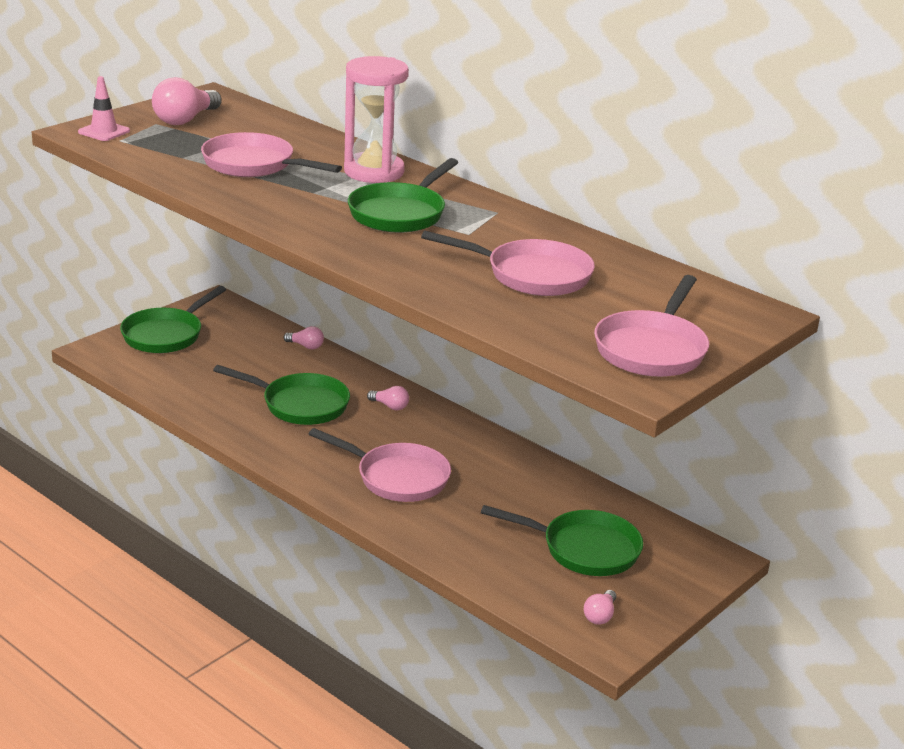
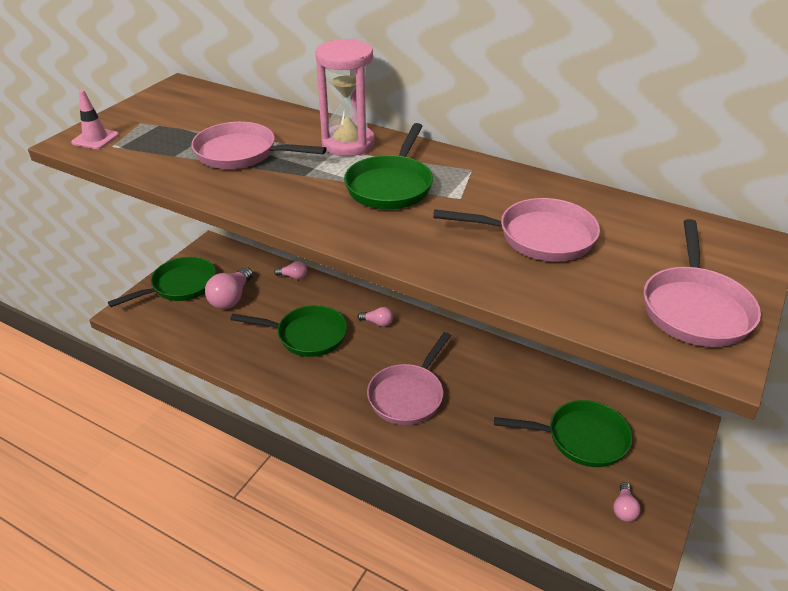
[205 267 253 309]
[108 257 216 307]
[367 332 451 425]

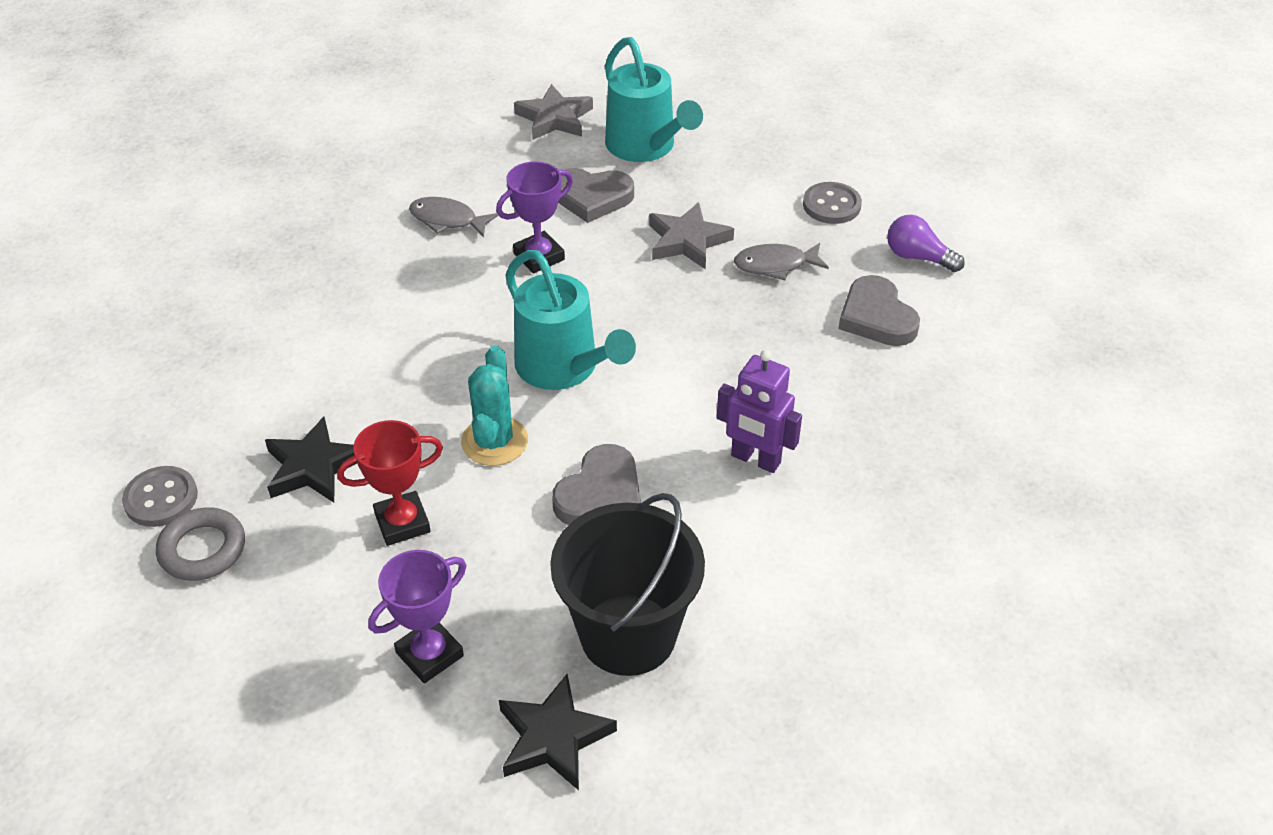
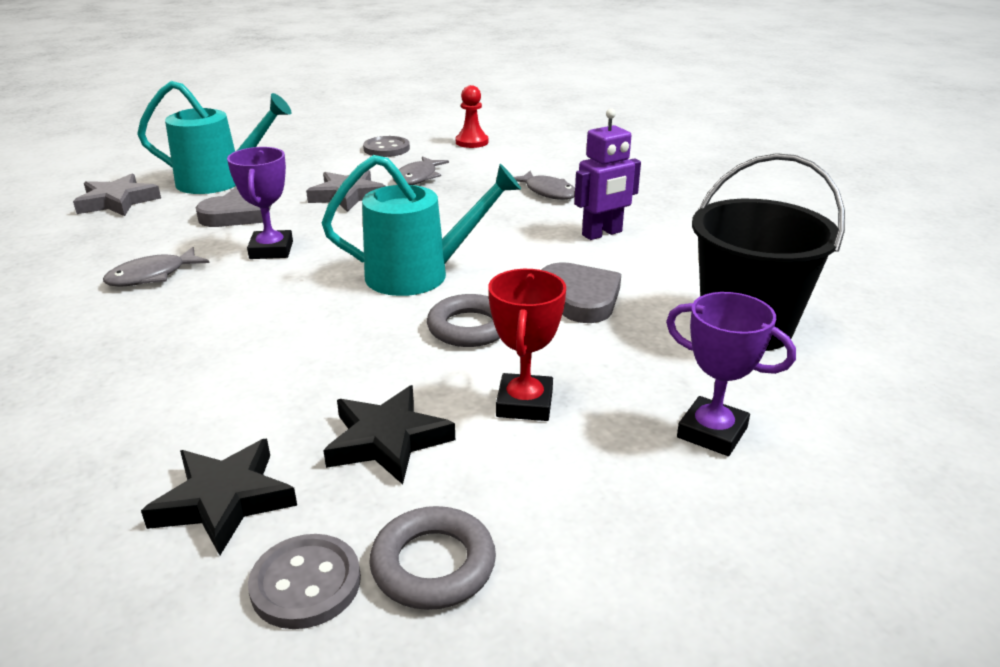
[838 275 920 346] (first image)
[514 171 575 200]
[141 439 297 555]
[427 294 500 347]
[456 85 488 148]
[666 292 796 456]

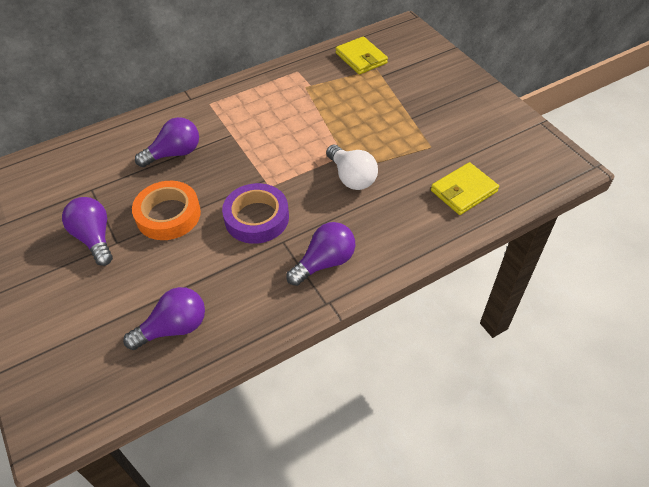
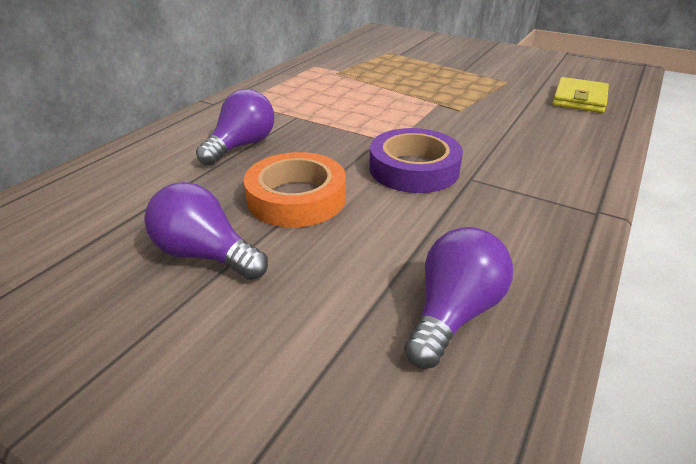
[286 222 355 286] (first image)
[326 145 378 190] (first image)
[335 36 388 74] (first image)

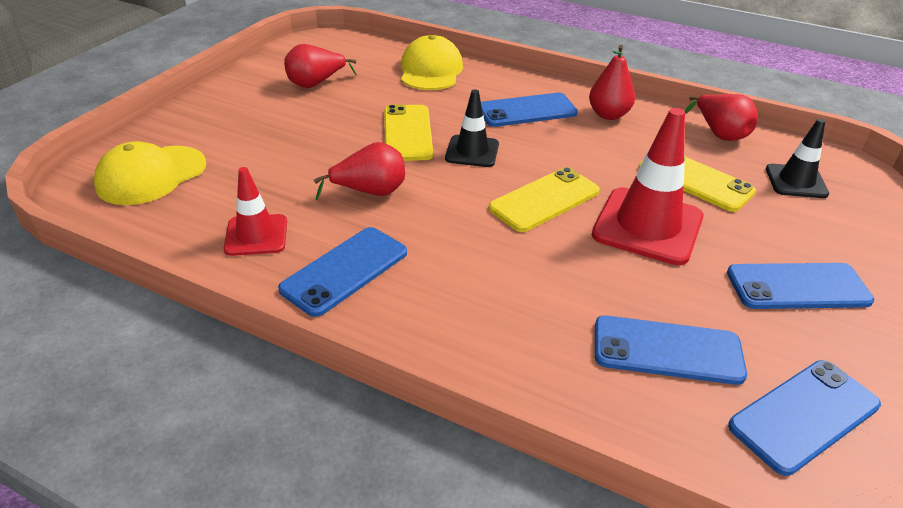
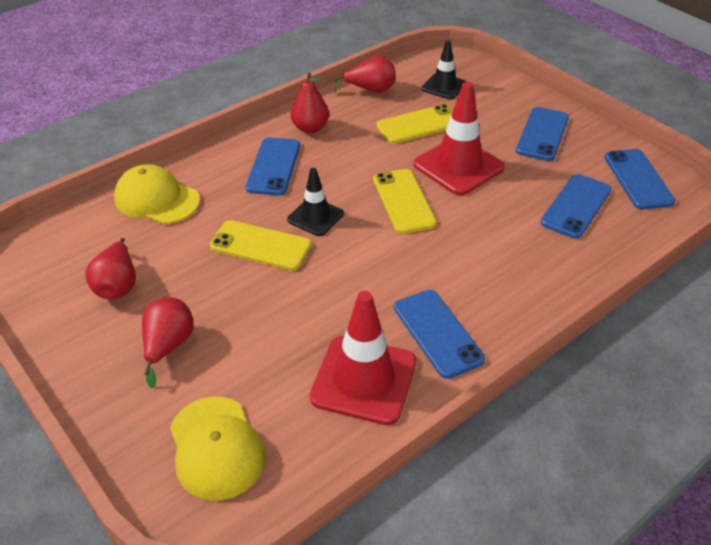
[142 297 194 388]
[310 291 416 425]

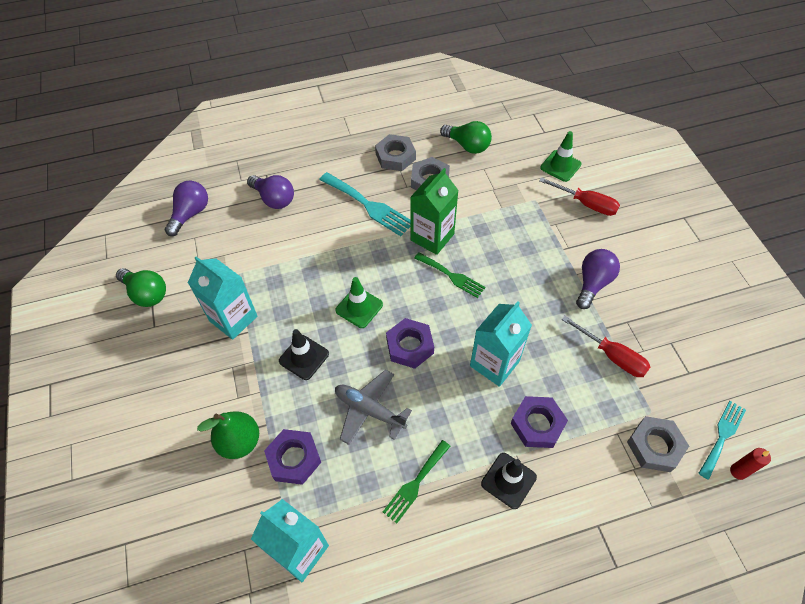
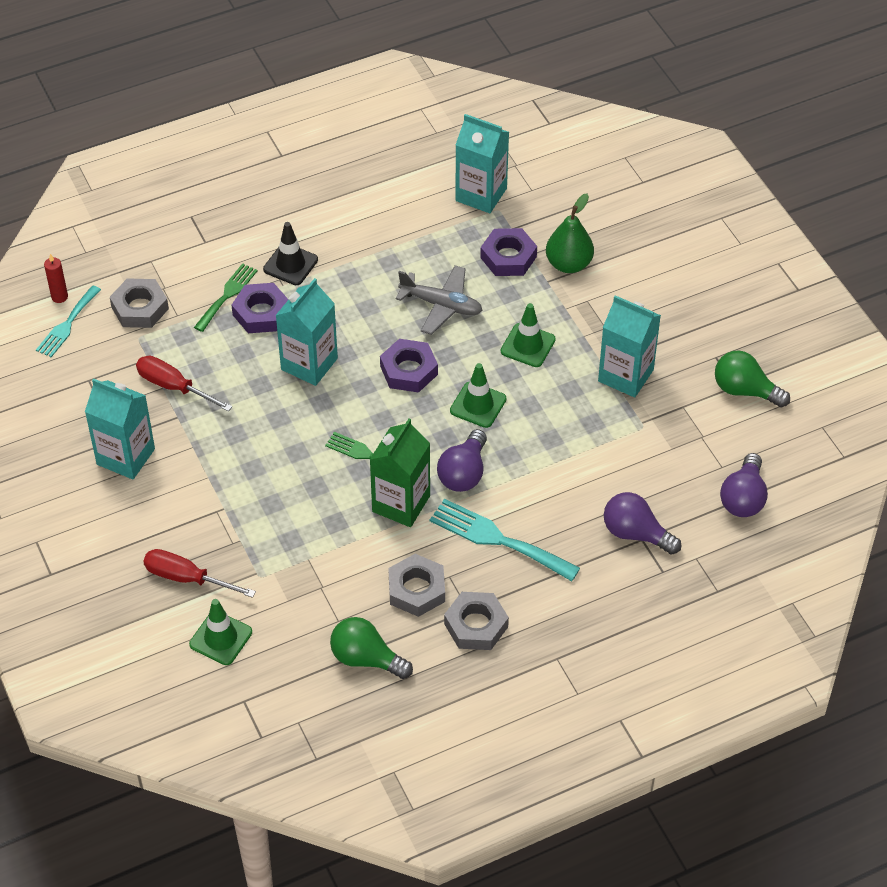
[85 378 155 479]
[194 263 258 332]
[437 429 487 492]
[501 303 556 367]

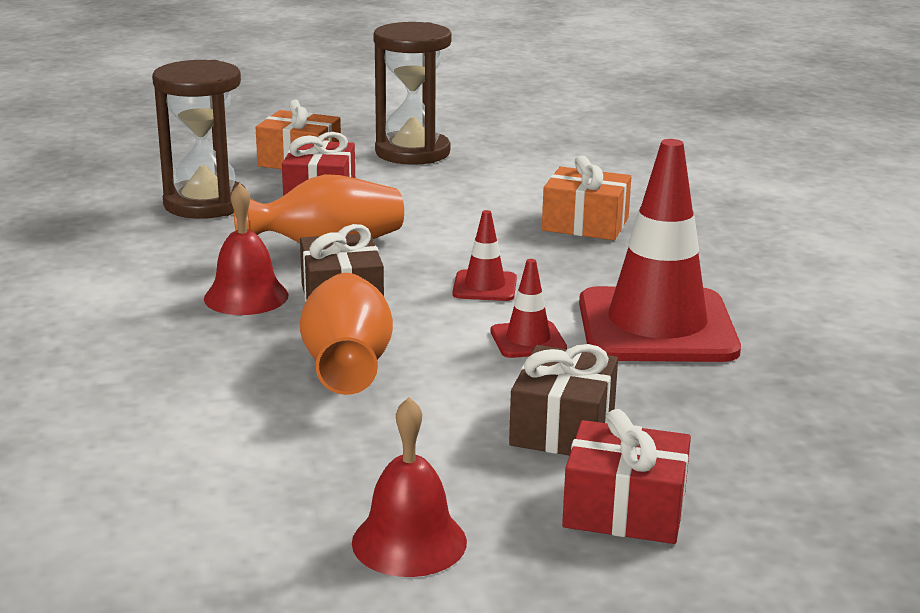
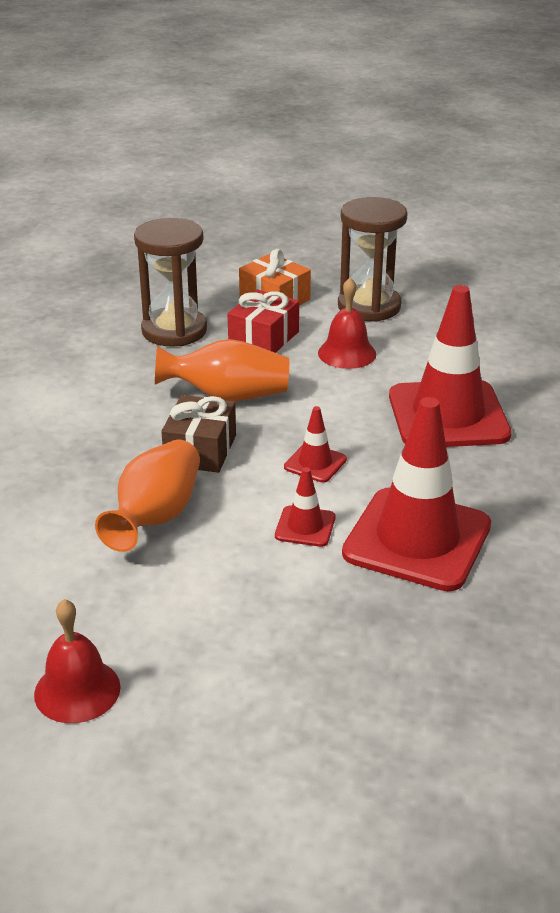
[509 344 618 456] (first image)
[562 409 691 544] (first image)
[318 278 376 369]
[389 285 512 447]

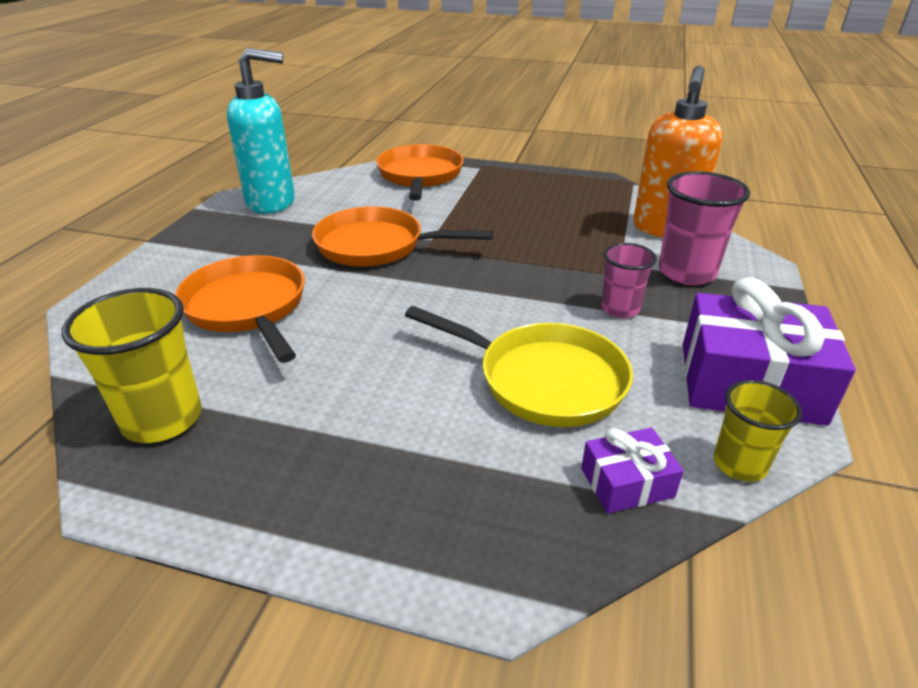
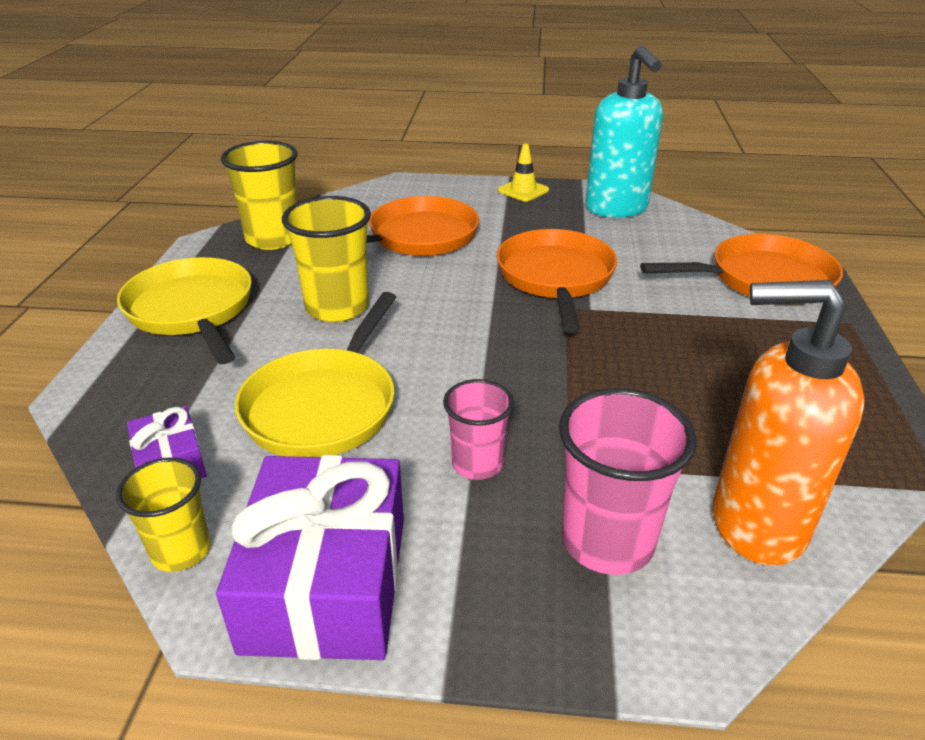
[117 257 252 364]
[282 196 371 322]
[498 144 549 202]

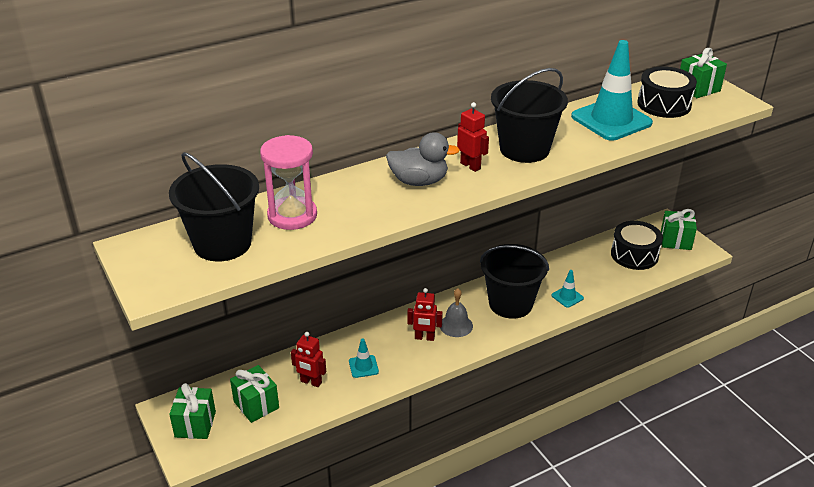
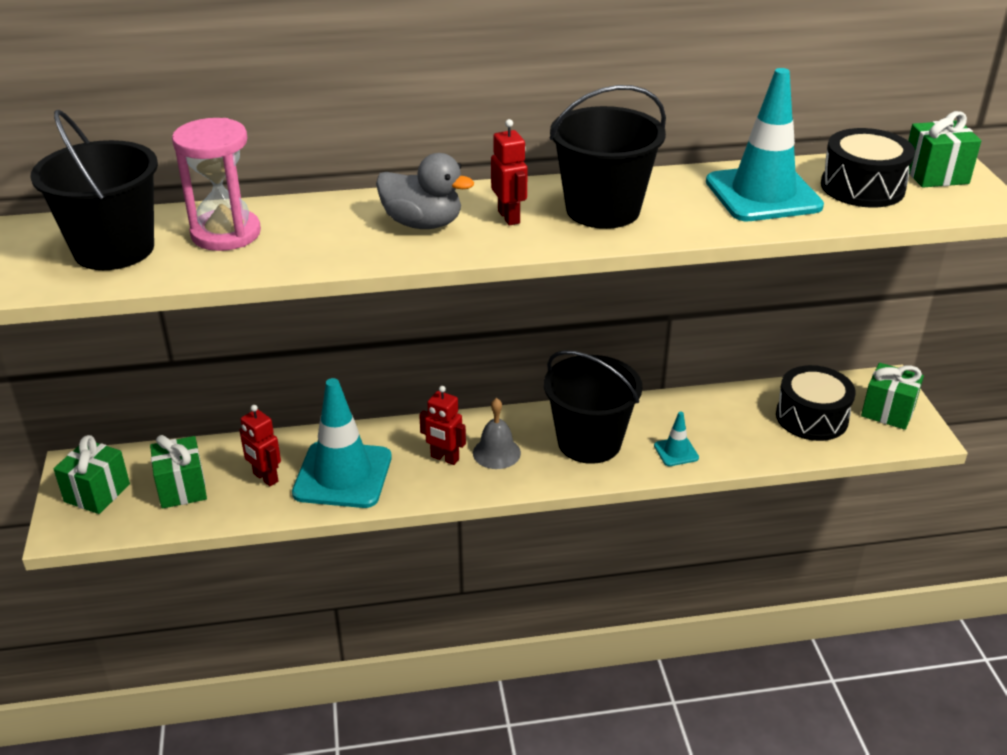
[292 378 392 508]

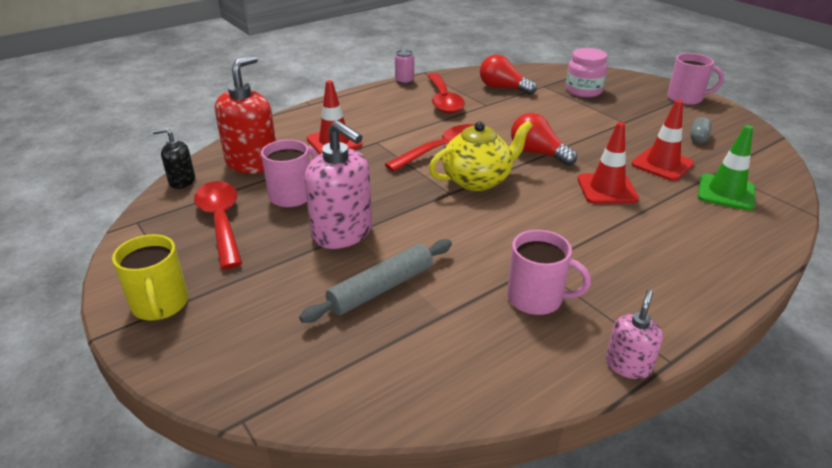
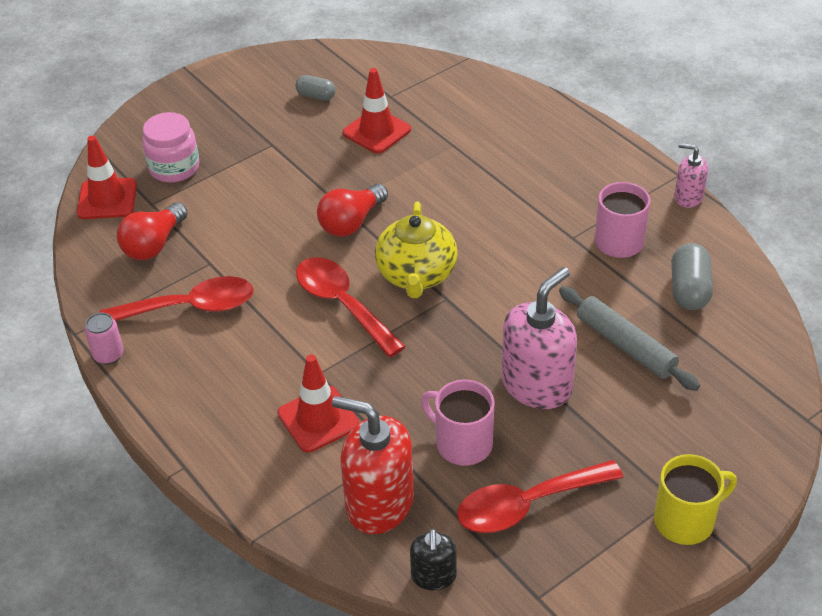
[667 53 724 105] (first image)
[698 125 755 210] (first image)
[671 243 713 310]
[77 136 137 219]
[375 201 458 298]

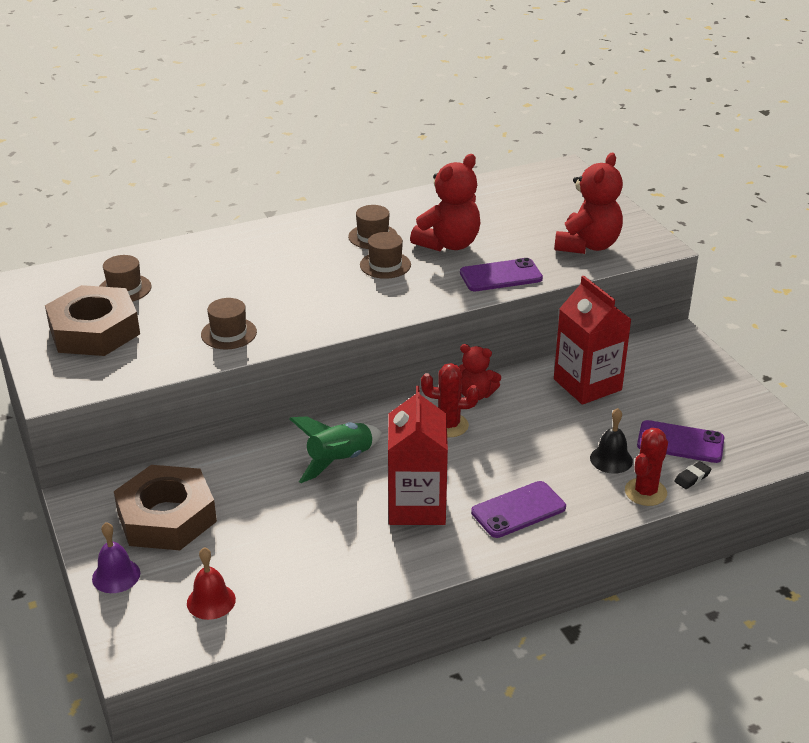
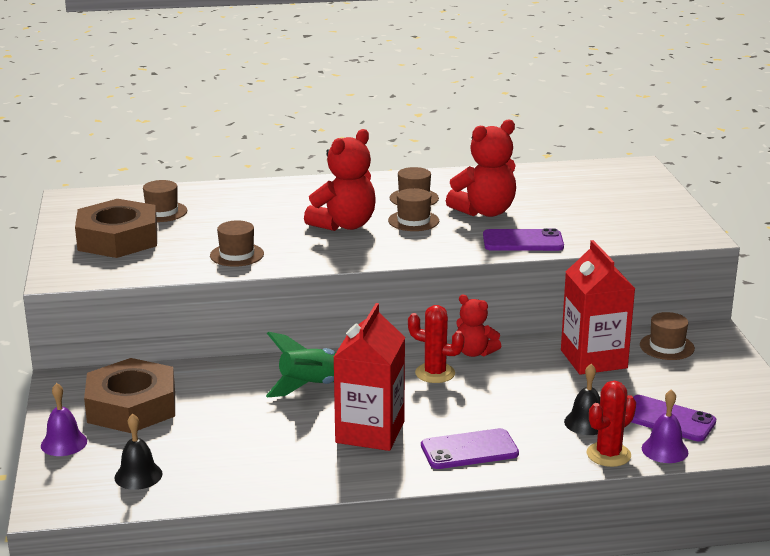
[640 312 695 360]
[304 129 376 231]
[642 389 688 463]
[114 414 163 490]

